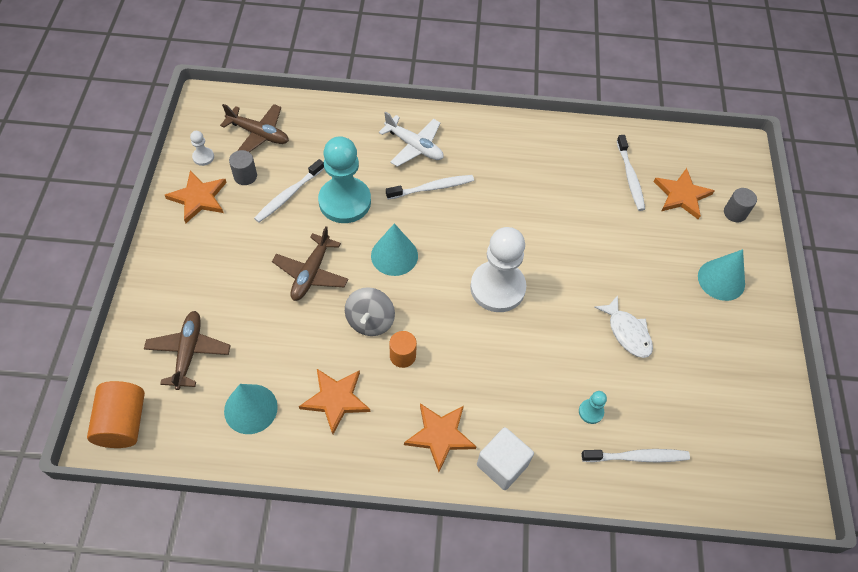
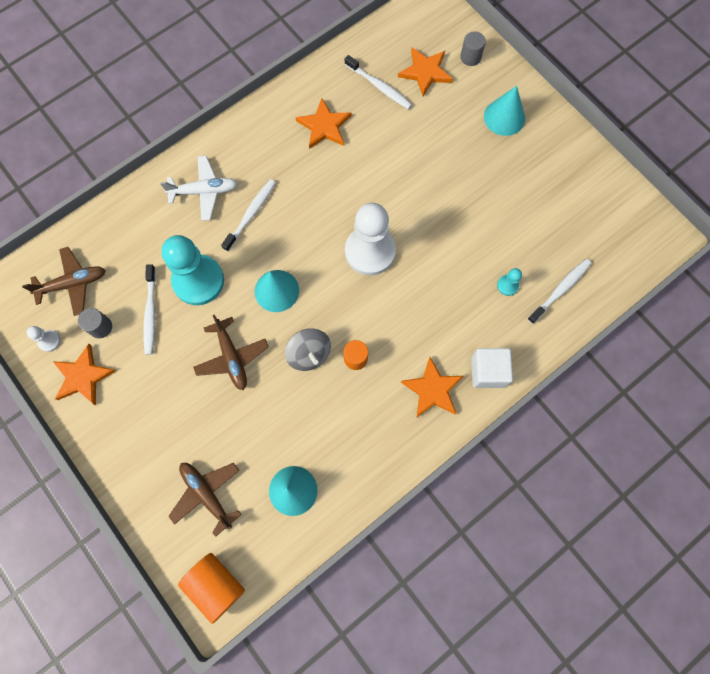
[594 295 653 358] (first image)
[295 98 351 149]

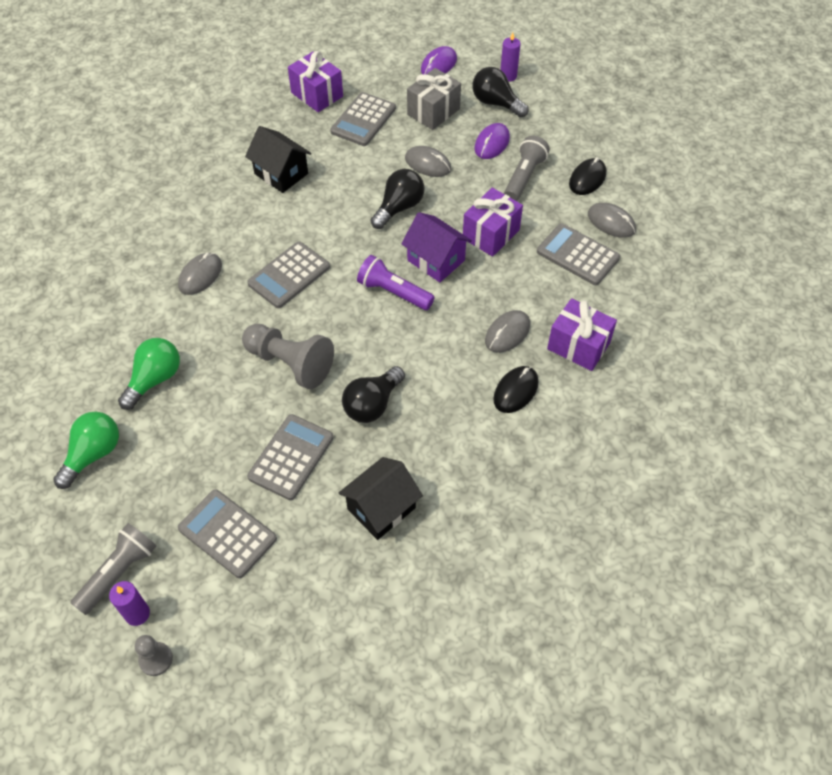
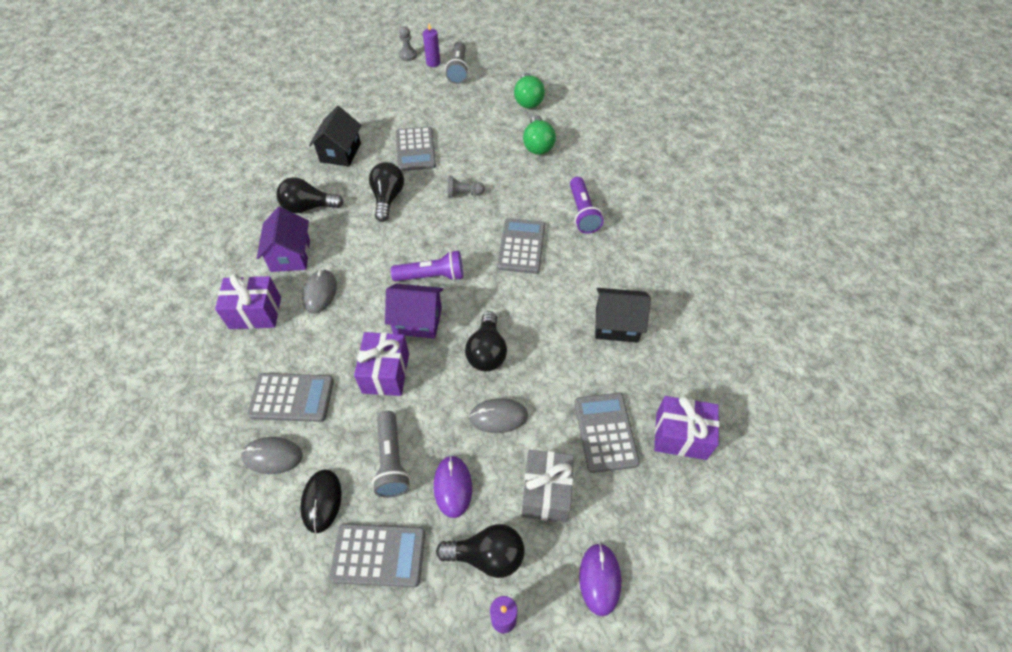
[277 177 344 213]
[329 523 425 587]
[570 177 604 234]
[257 207 310 272]
[448 176 485 198]

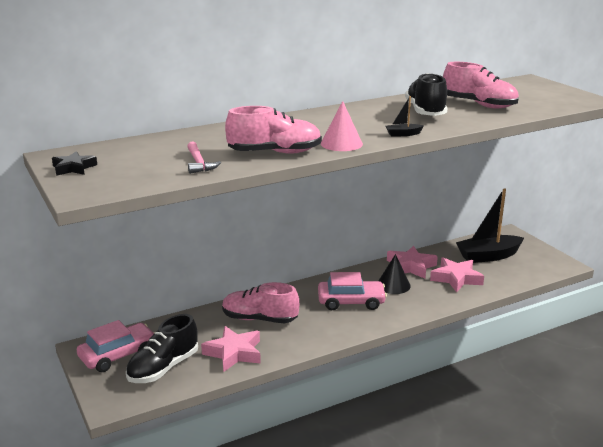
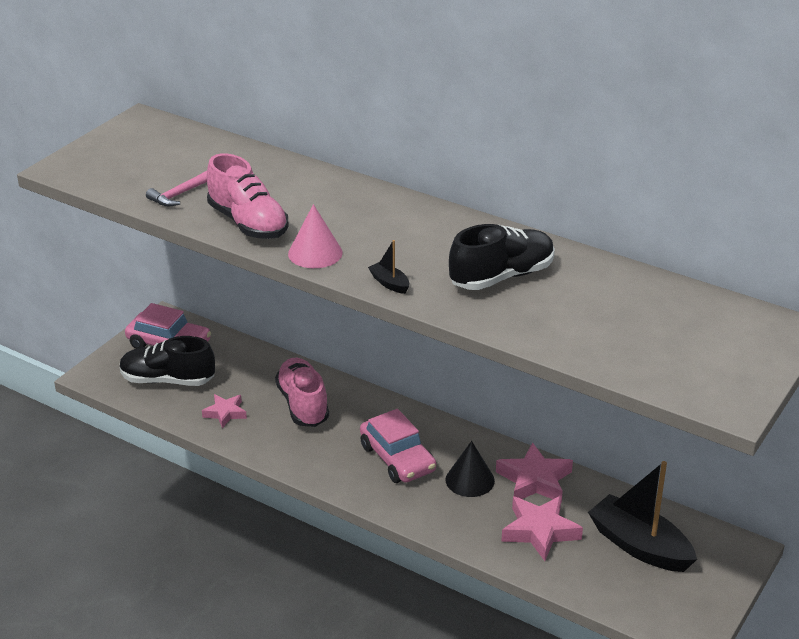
[52 151 97 176] (first image)
[443 62 519 109] (first image)
[202 394 247 428]

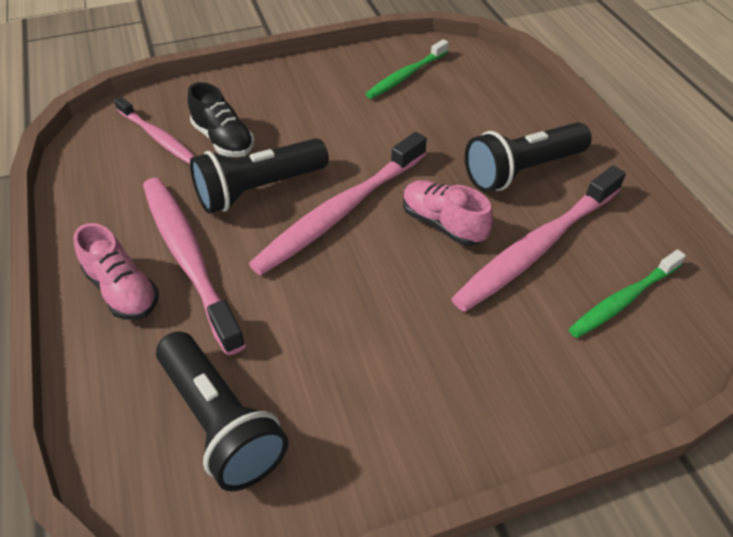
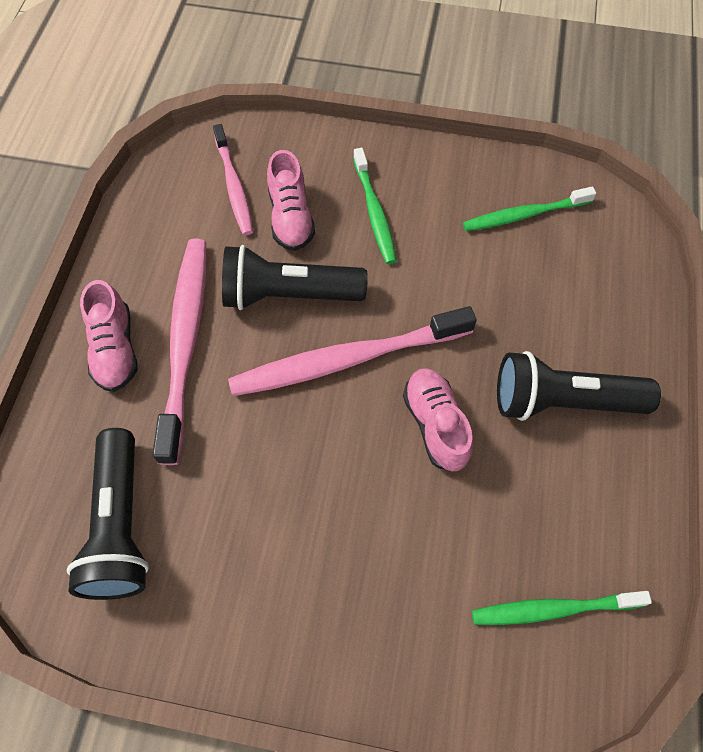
[451 166 626 312] (first image)
[353 148 397 264]
[267 150 315 251]

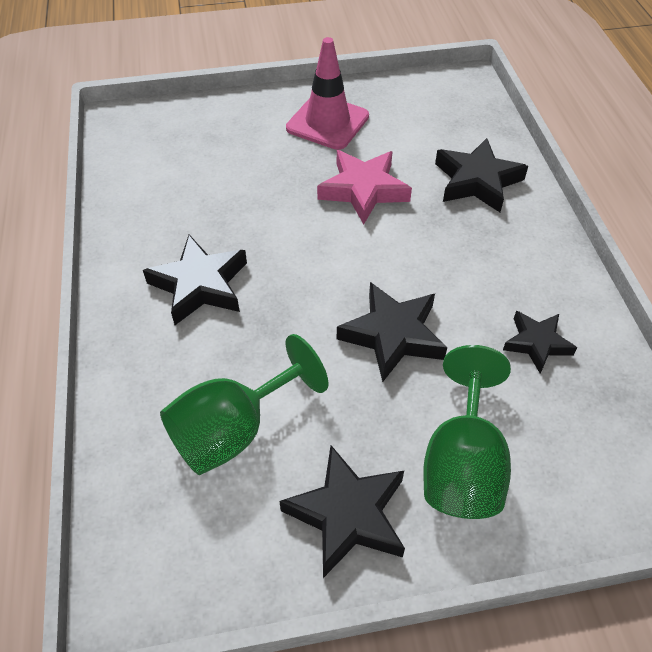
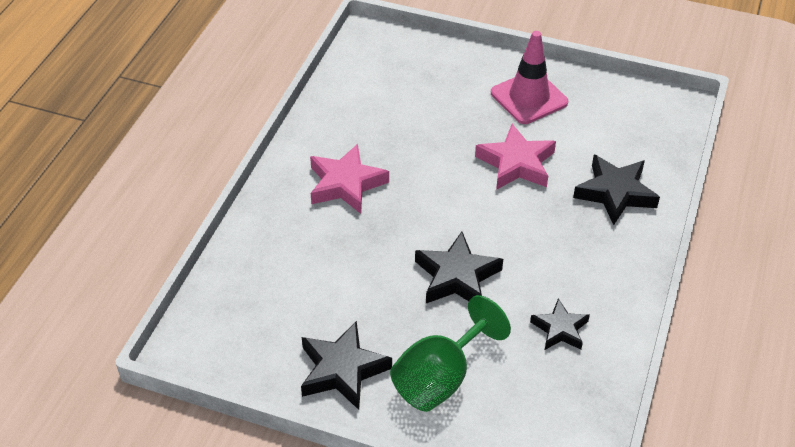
[160 334 329 475] (first image)
[310 144 389 214]

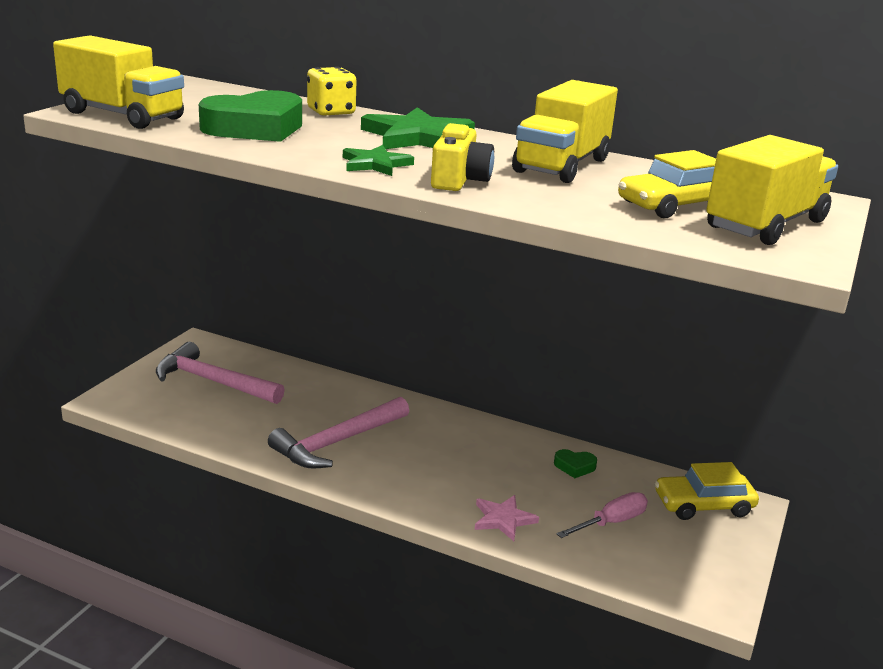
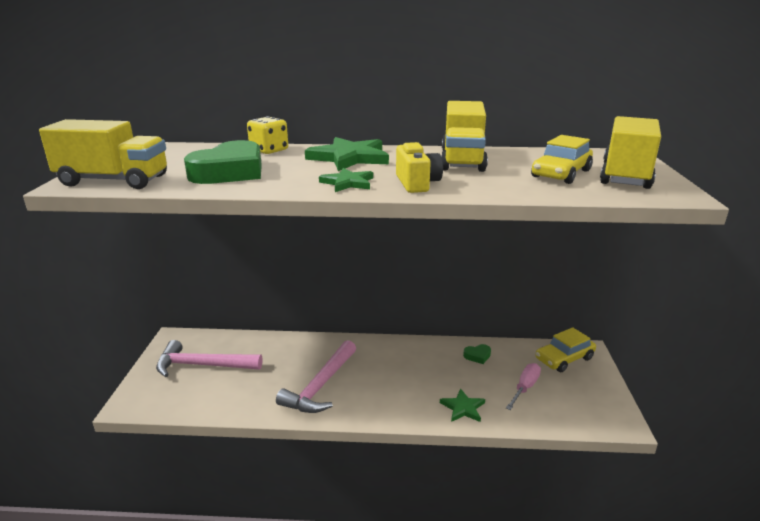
[440 388 485 422]

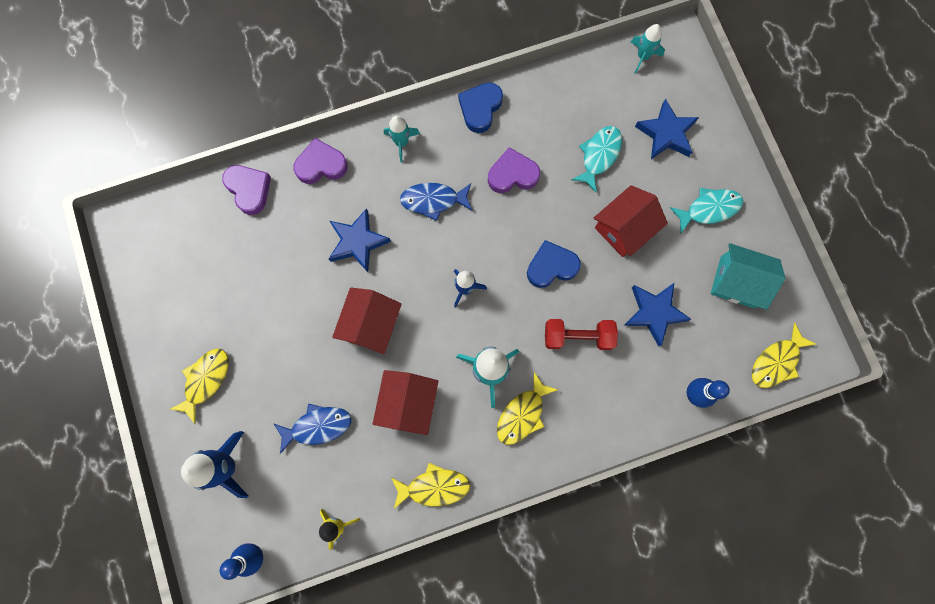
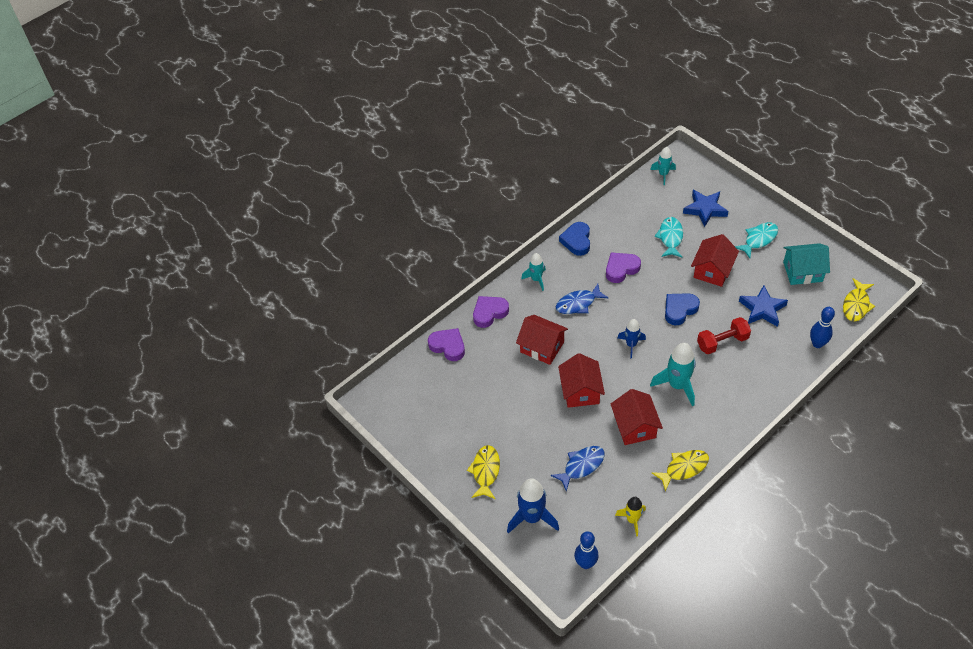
[497 372 558 445] (first image)
[516 315 568 365]

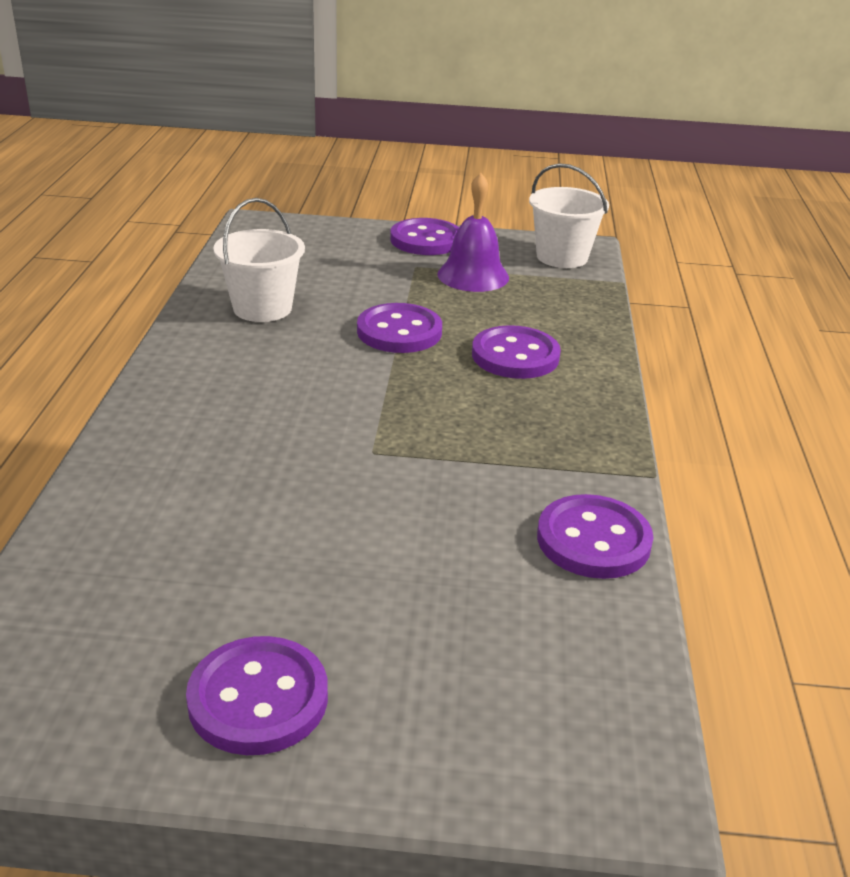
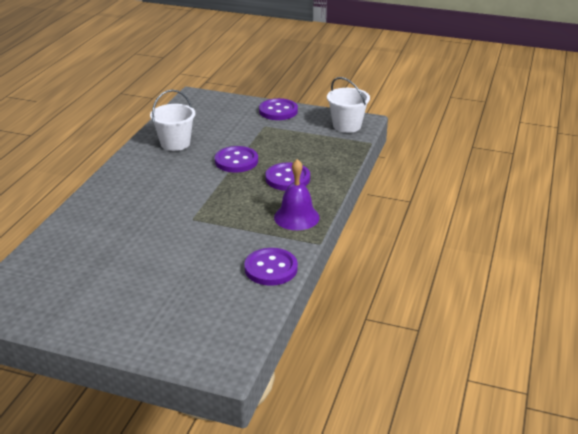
[186 636 328 755] (first image)
[274 159 320 230]

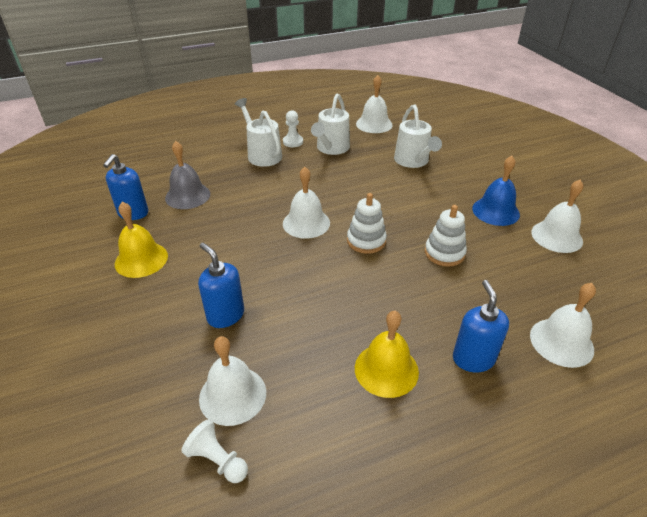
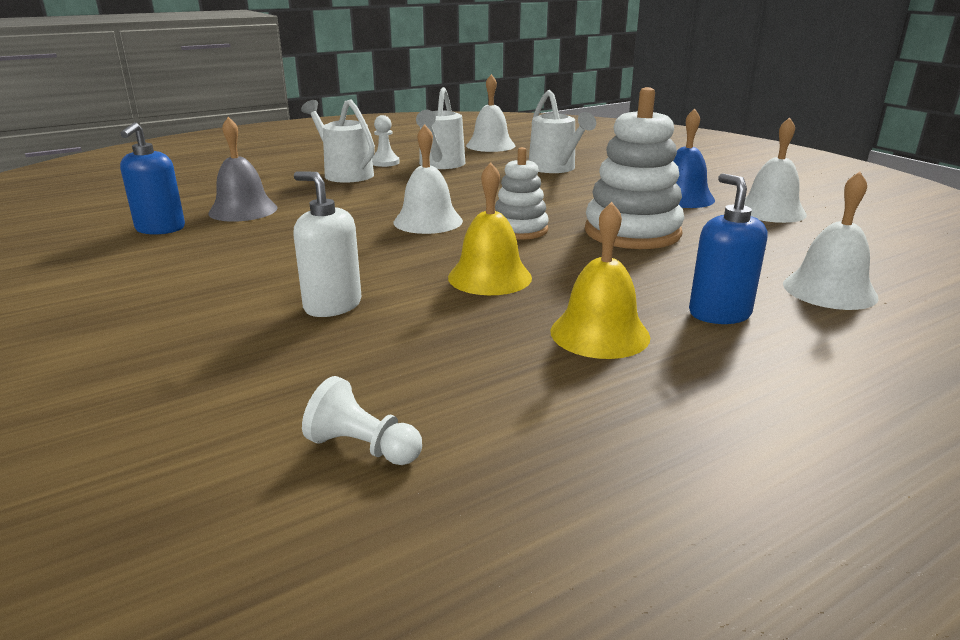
[199 336 266 426] (first image)
[448 162 532 295]
[293 171 362 317]
[585 87 684 249]

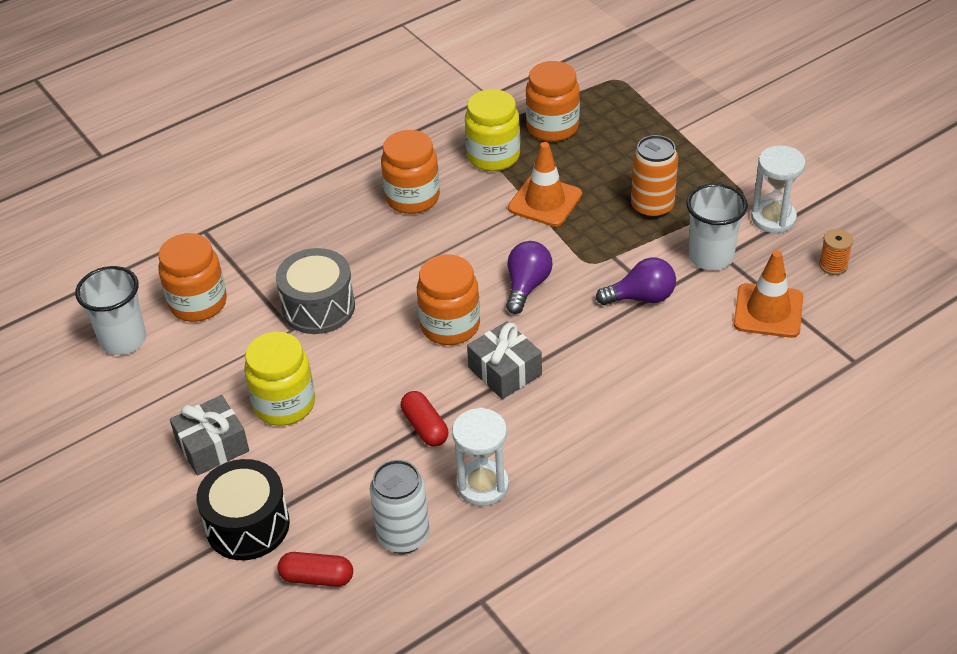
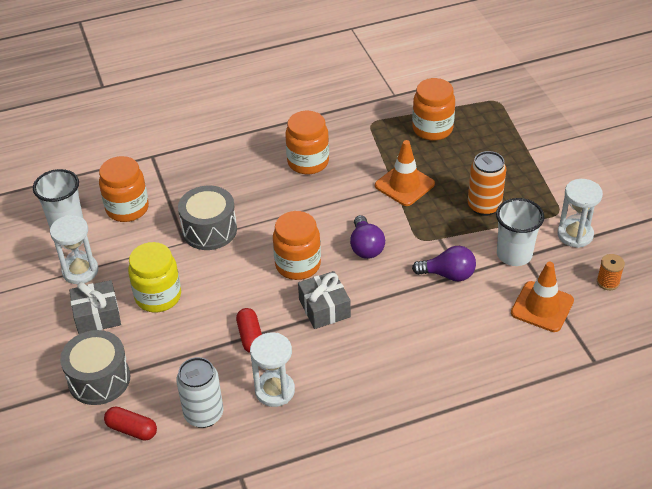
[465 89 520 171] (first image)
[50 215 98 284]
[60 330 130 405]
[350 215 385 259]

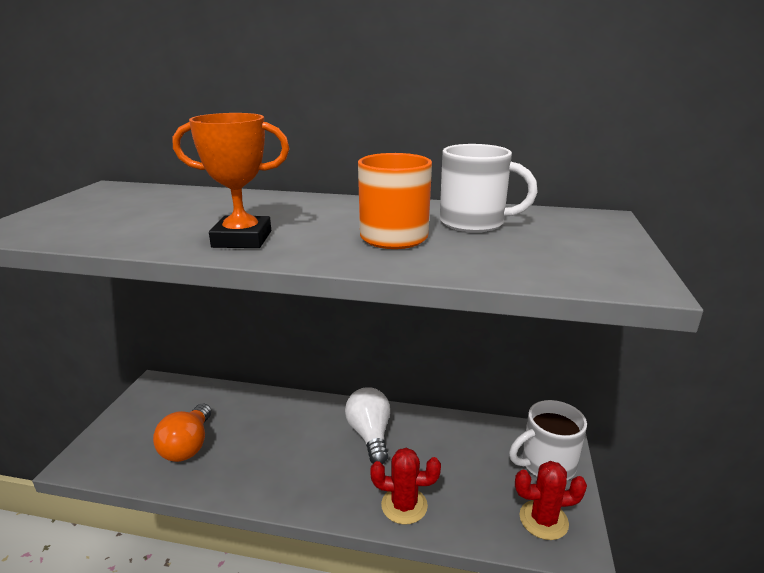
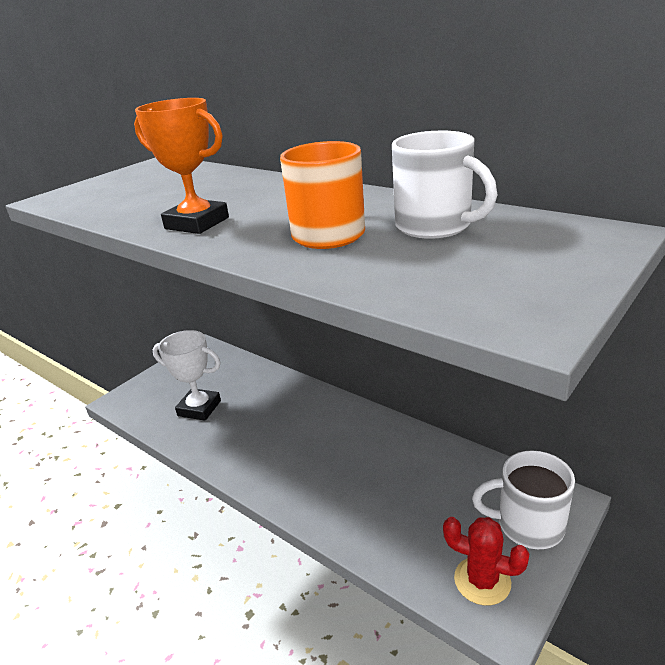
[345 387 390 464] (first image)
[370 448 441 525] (first image)
[153 330 221 421]

